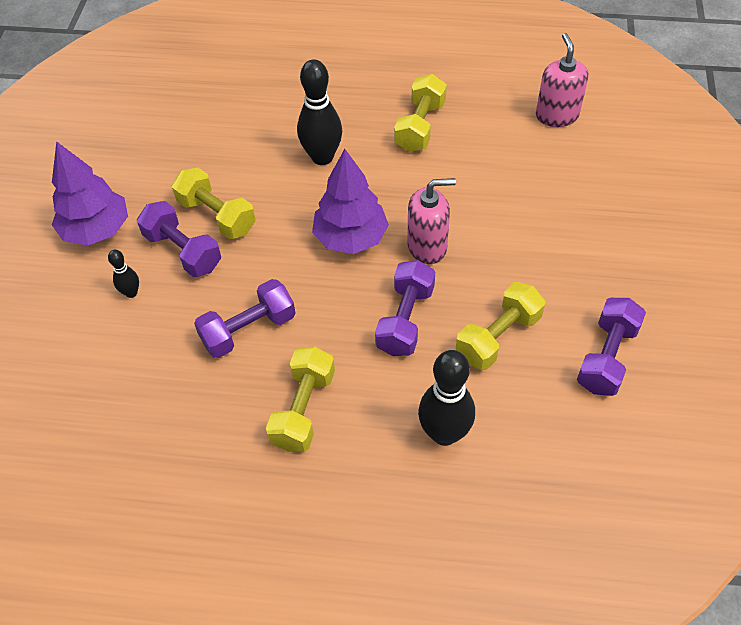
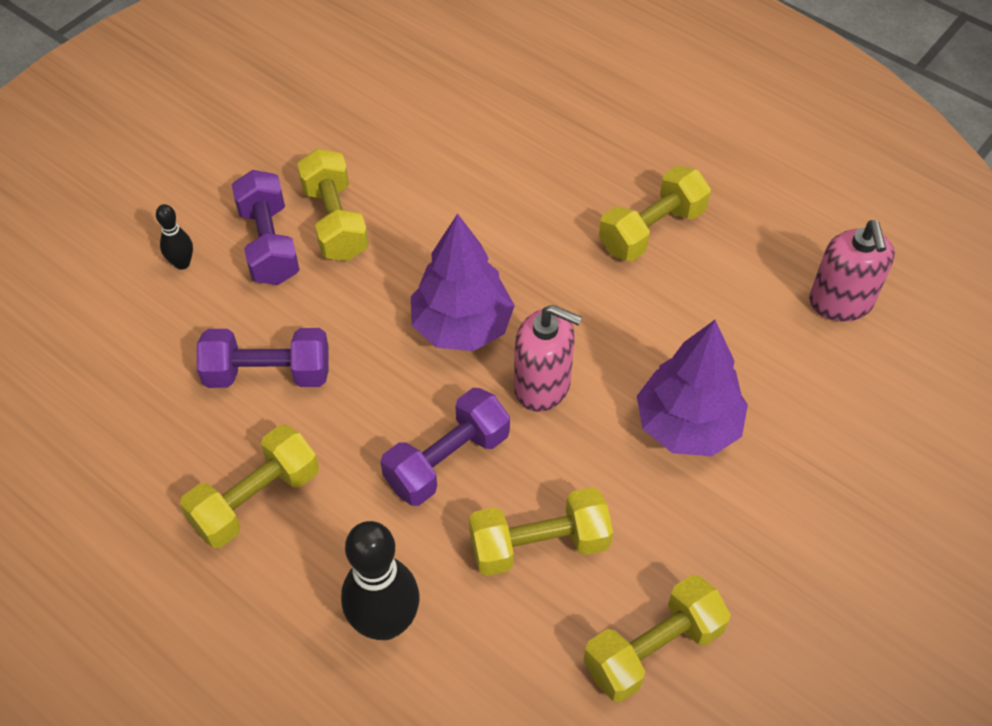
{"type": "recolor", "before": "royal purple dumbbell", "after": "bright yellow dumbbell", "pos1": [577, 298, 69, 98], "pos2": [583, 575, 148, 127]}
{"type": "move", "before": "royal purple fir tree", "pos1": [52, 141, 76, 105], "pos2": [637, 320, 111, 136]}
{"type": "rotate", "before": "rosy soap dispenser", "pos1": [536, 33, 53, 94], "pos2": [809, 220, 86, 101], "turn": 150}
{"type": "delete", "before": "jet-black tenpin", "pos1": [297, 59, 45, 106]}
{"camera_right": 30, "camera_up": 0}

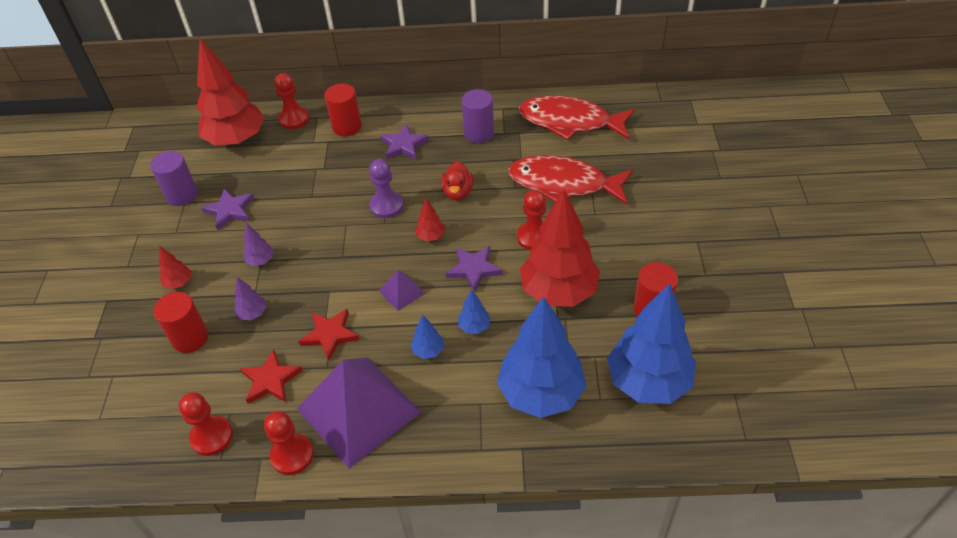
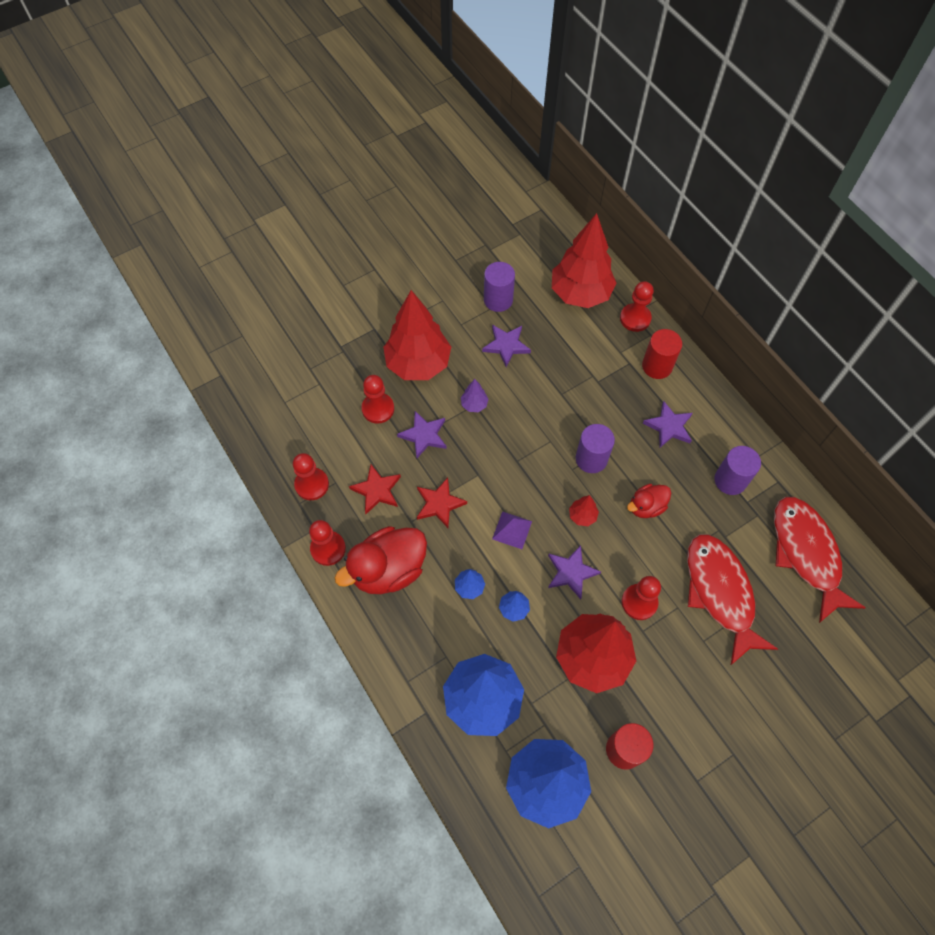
{"type": "replace", "before": "royal purple pyramid", "after": "red rubber duck", "pos1": [297, 357, 124, 111], "pos2": [334, 526, 93, 68]}
{"type": "replace", "before": "red solid cylinder", "after": "red pawn", "pos1": [154, 292, 54, 61], "pos2": [361, 375, 33, 49]}
{"type": "resize", "before": "red fir tree", "pos1": [159, 246, 32, 43], "pos2": [383, 290, 68, 90], "scale": 2.45}
{"type": "replace", "before": "royal purple fir tree", "after": "royal purple five-pointed star", "pos1": [234, 277, 33, 43], "pos2": [397, 411, 50, 47]}
{"type": "replace", "before": "royal purple pawn", "after": "royal purple solid cylinder", "pos1": [369, 159, 34, 59], "pos2": [576, 424, 39, 49]}
{"camera_right": 55, "camera_up": 15}

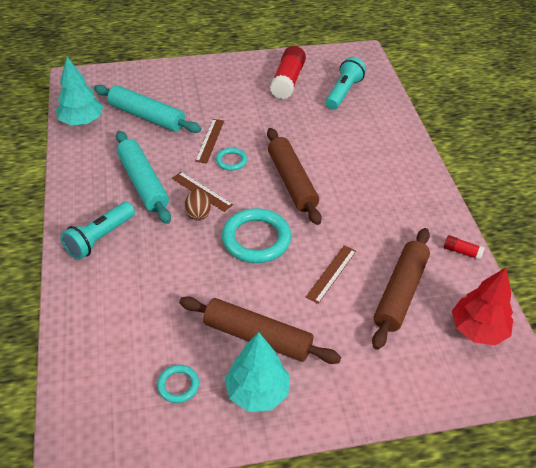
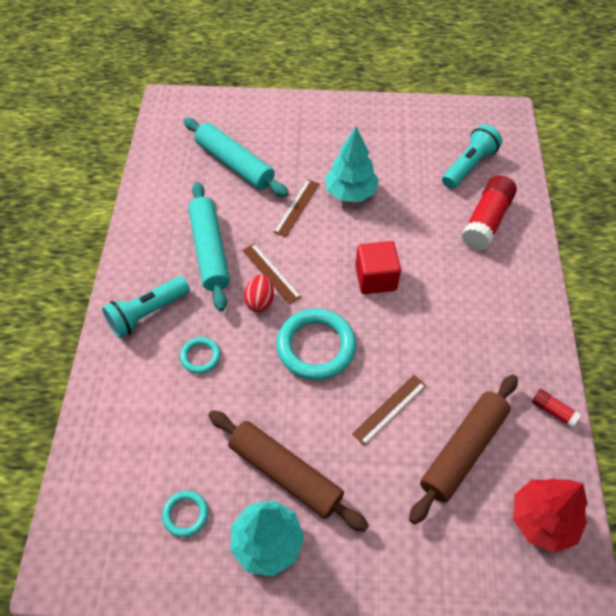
{"type": "move", "before": "aqua ring", "pos1": [216, 148, 31, 23], "pos2": [180, 337, 41, 37]}
{"type": "recolor", "before": "dark brown toy egg", "after": "red toy egg", "pos1": [185, 189, 26, 32], "pos2": [244, 275, 30, 37]}
{"type": "move", "before": "aqua fir tree", "pos1": [56, 57, 47, 68], "pos2": [325, 127, 54, 75]}
{"type": "replace", "before": "dark brown pastry roller", "after": "red cube", "pos1": [267, 128, 55, 97], "pos2": [355, 241, 46, 53]}
{"type": "move", "before": "red glue", "pos1": [270, 46, 36, 54], "pos2": [461, 175, 56, 76]}
{"camera_right": 15, "camera_up": 10}

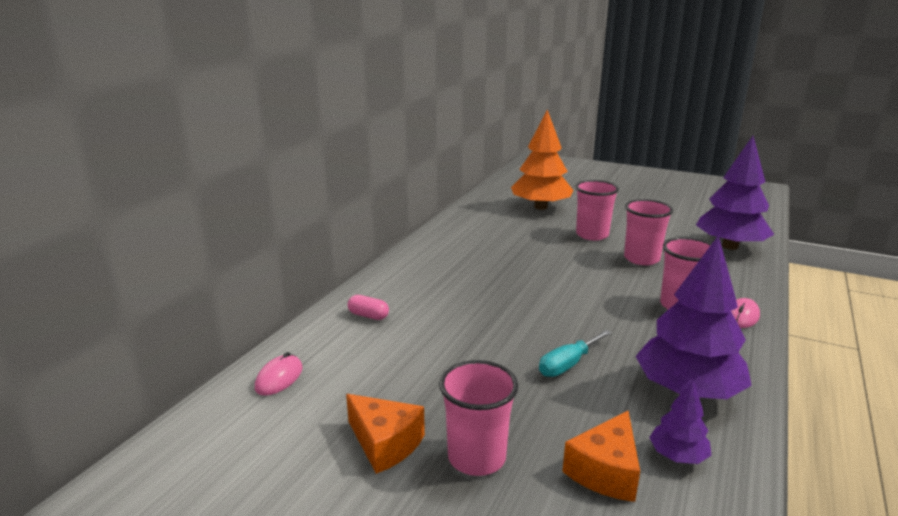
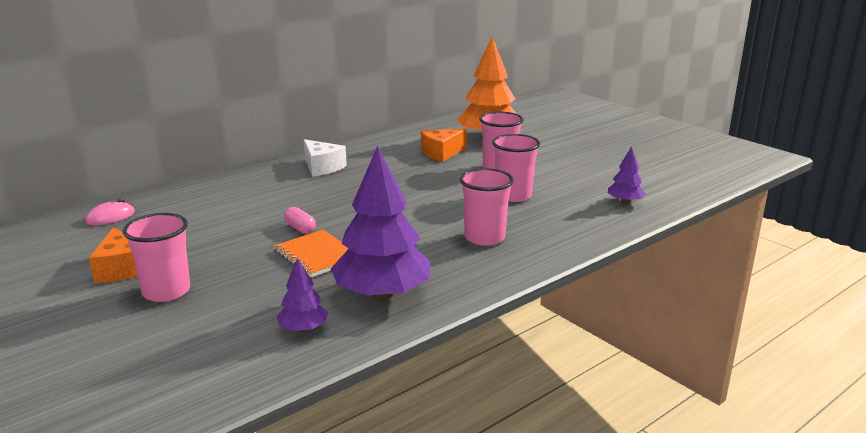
{"type": "replace", "before": "aqua hand screwdriver", "after": "bright orange notepad", "pos1": [539, 330, 73, 47], "pos2": [274, 230, 75, 47]}
{"type": "move", "before": "rosy capsule", "pos1": [348, 295, 41, 25], "pos2": [284, 207, 32, 27]}
{"type": "insert", "after": "pure white cheese wedge", "pos2": [304, 139, 43, 37]}
{"type": "move", "before": "bright orange cheese wedge", "pos1": [562, 411, 78, 91], "pos2": [421, 129, 46, 33]}
{"type": "resize", "before": "royal purple fir tree", "pos1": [696, 136, 78, 114], "pos2": [608, 146, 38, 58], "scale": 0.48}
{"type": "delete", "before": "rosy mouse", "pos1": [731, 298, 29, 30]}
{"camera_right": 25, "camera_up": 0}

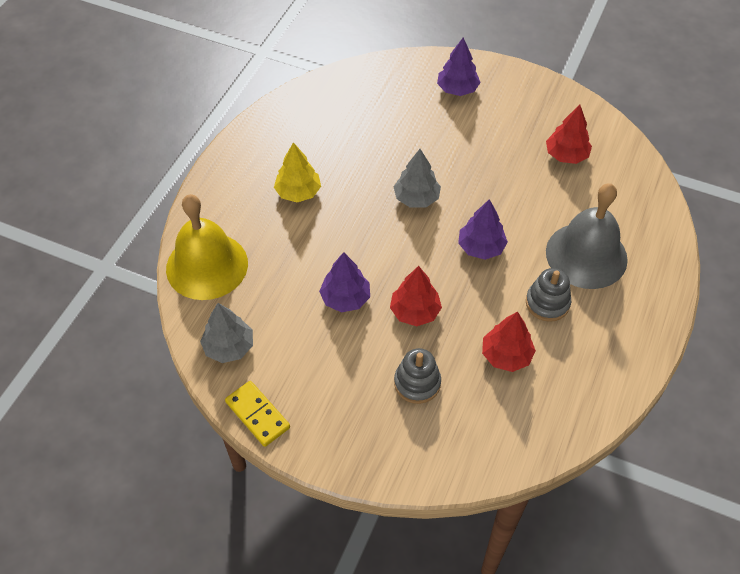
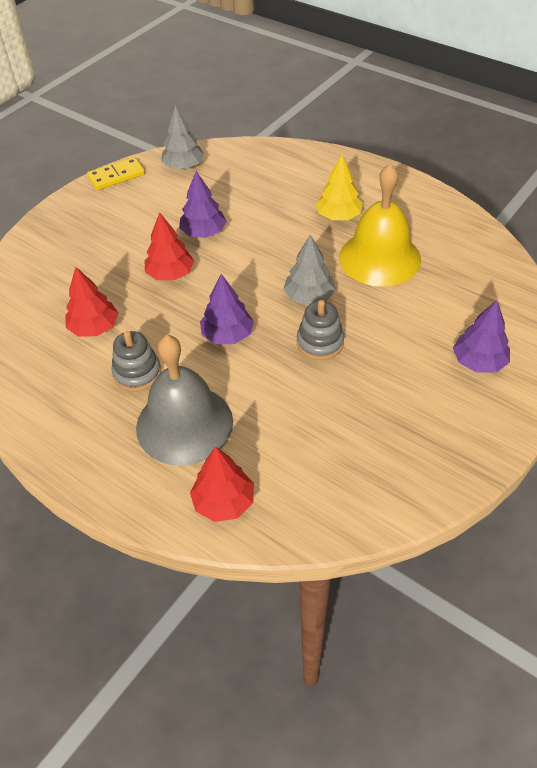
{"type": "move", "before": "red fir tree", "pos1": [546, 105, 46, 59], "pos2": [190, 446, 64, 76]}
{"type": "move", "before": "gray stacking rings", "pos1": [394, 348, 47, 56], "pos2": [297, 300, 47, 60]}
{"type": "move", "before": "bright yellow school bell", "pos1": [166, 194, 82, 106], "pos2": [339, 164, 82, 123]}
{"camera_right": 105, "camera_up": -5}

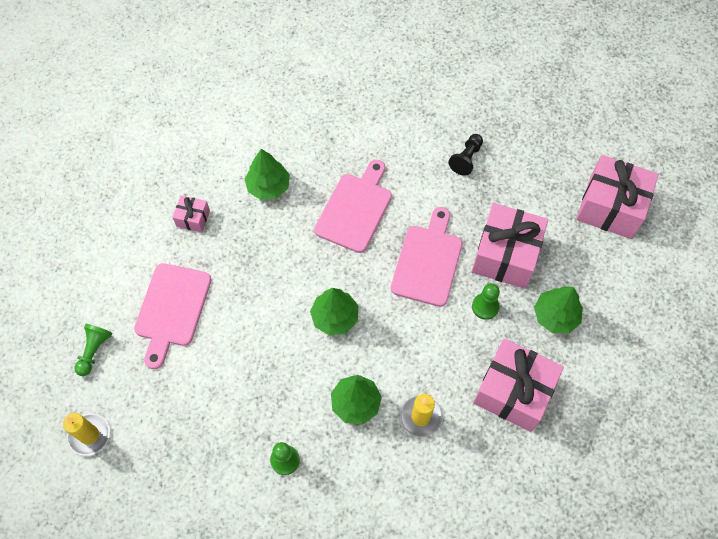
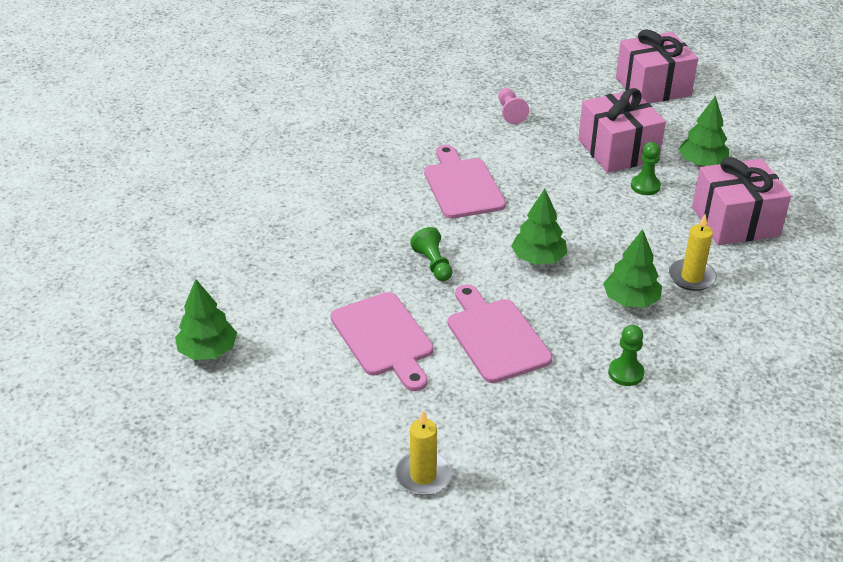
{"type": "move", "before": "leaf-green fir tree", "pos1": [245, 149, 45, 51], "pos2": [175, 279, 62, 81]}
{"type": "move", "before": "leaf-green pawn", "pos1": [74, 324, 39, 52], "pos2": [410, 227, 42, 54]}
{"type": "move", "before": "rosy cutting board", "pos1": [391, 207, 72, 100], "pos2": [448, 284, 104, 99]}
{"type": "recolor", "before": "jet-black pawn", "after": "rosy pawn", "pos1": [448, 134, 35, 42], "pos2": [498, 88, 31, 36]}
{"type": "delete", "before": "rosy gift", "pos1": [172, 195, 38, 37]}
{"camera_right": -40, "camera_up": -25}

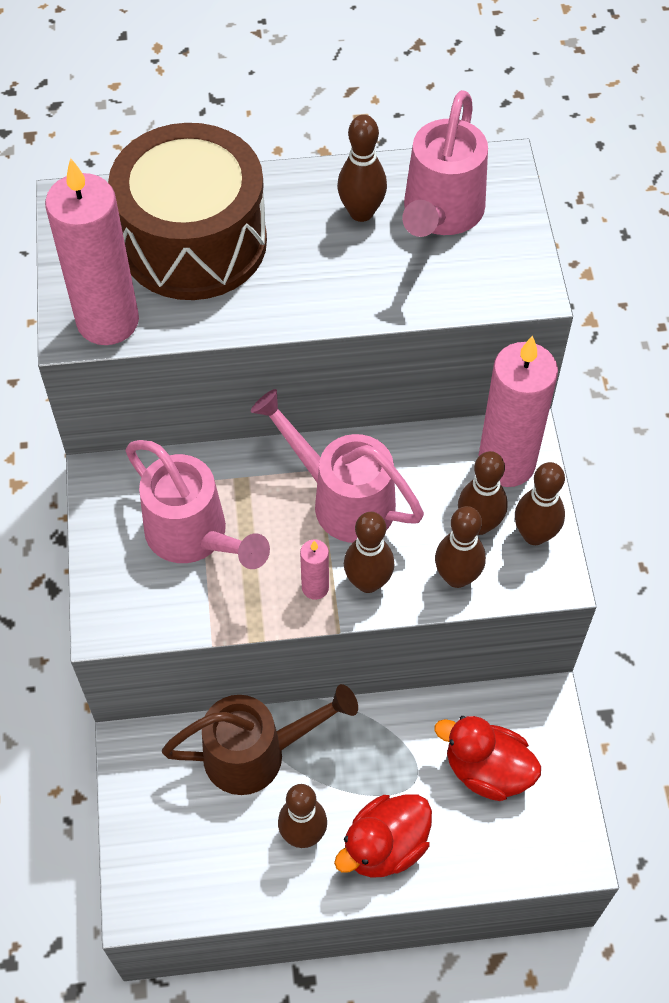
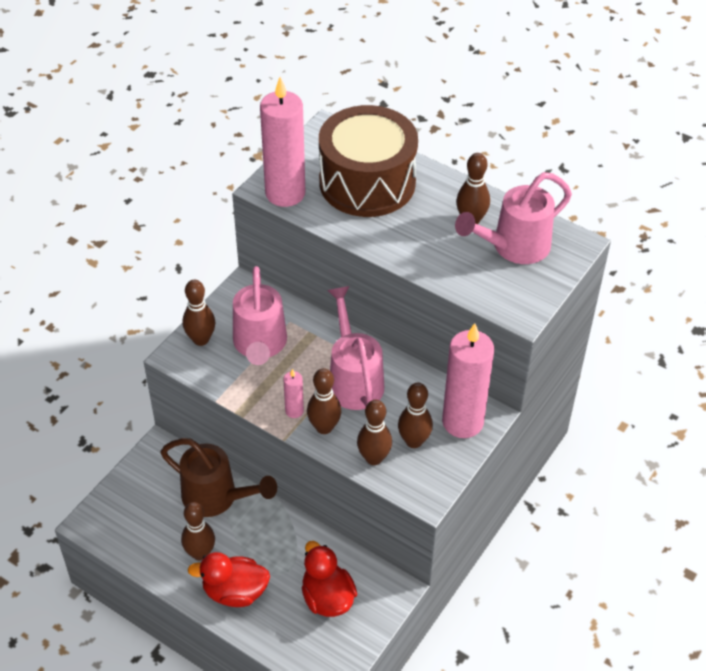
{"type": "move", "before": "dark brown tenpin", "pos1": [515, 462, 50, 83], "pos2": [182, 280, 34, 66]}
{"camera_right": 40, "camera_up": -10}

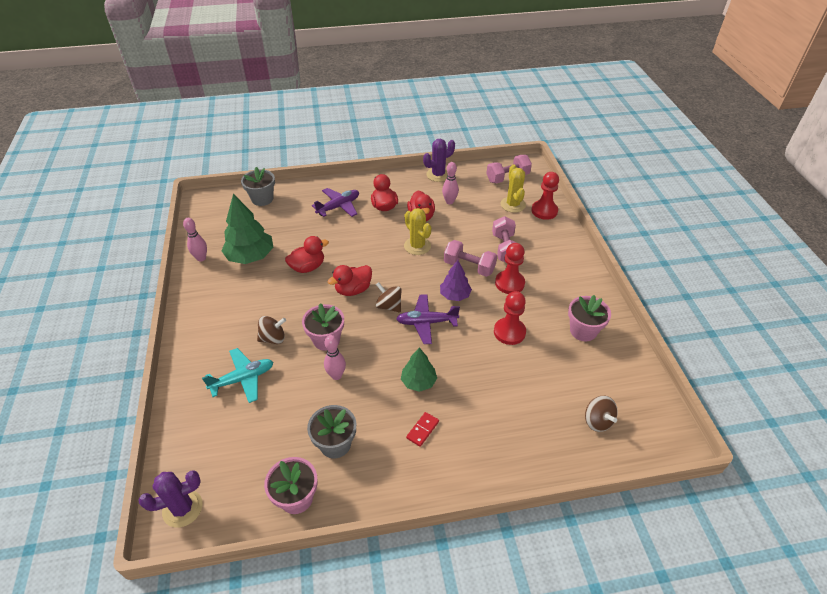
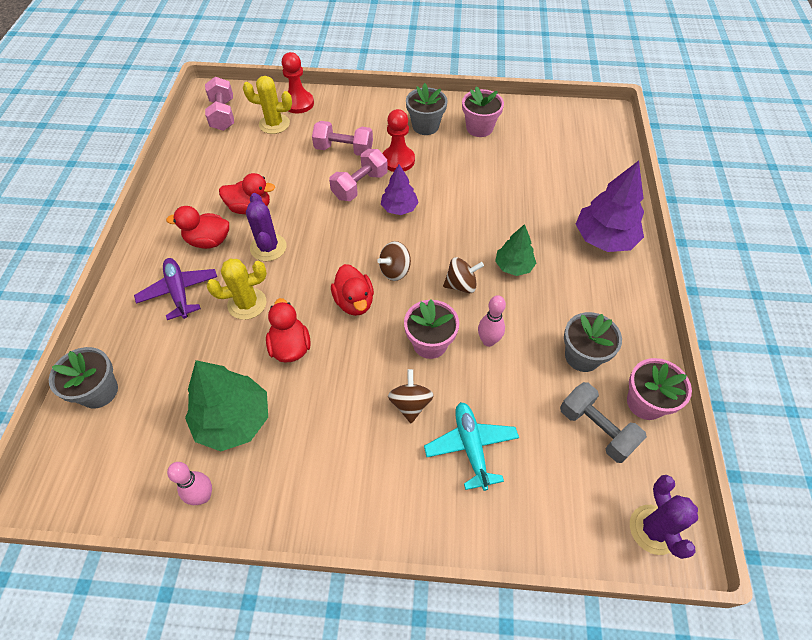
{"type": "move", "before": "bright yellow prickly plant", "pos1": [404, 208, 27, 47], "pos2": [207, 259, 60, 61]}
{"type": "move", "before": "royal purple prickly plant", "pos1": [423, 139, 32, 43], "pos2": [246, 193, 41, 68]}
{"type": "insert", "after": "gray plant pot", "pos2": [406, 83, 41, 52]}
{"type": "move", "before": "dark brown toy top", "pos1": [585, 396, 33, 36], "pos2": [443, 257, 41, 36]}
{"type": "insert", "after": "gray dumbbell", "pos2": [560, 382, 87, 81]}
{"type": "insert", "after": "royal purple fir tree", "pos2": [576, 161, 68, 91]}
{"type": "delete", "before": "royal purple plane", "pos1": [396, 294, 64, 50]}
{"type": "delete", "before": "red domino", "pos1": [406, 412, 33, 35]}
{"type": "delete", "before": "rosy tenpin", "pos1": [442, 162, 17, 42]}
{"type": "delete", "before": "red pawn", "pos1": [494, 291, 32, 54]}
{"camera_right": -75, "camera_up": 10}

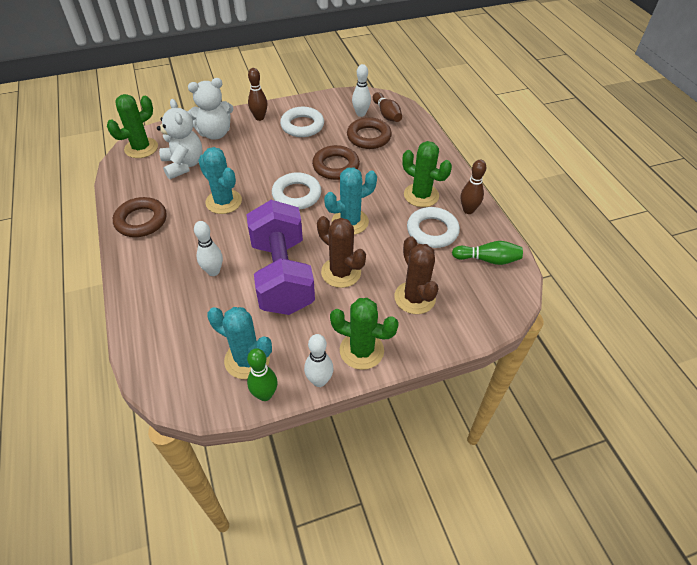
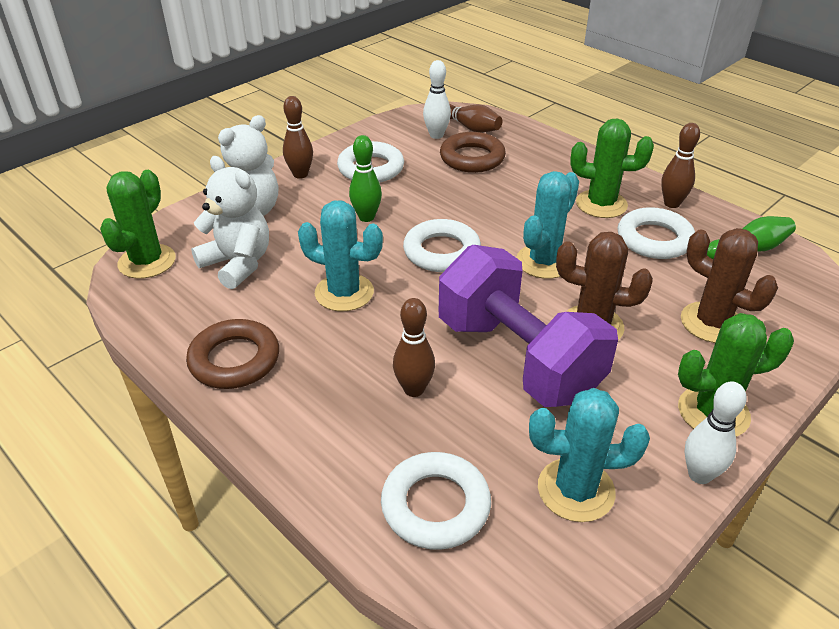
{"type": "move", "before": "leaf-green tenpin", "pos1": [247, 348, 30, 53], "pos2": [349, 135, 33, 87]}
{"type": "insert", "after": "pure white ring", "pos2": [381, 452, 110, 98]}
{"type": "recolor", "before": "pure white tenpin", "after": "dark brown tenpin", "pos1": [194, 221, 29, 55], "pos2": [393, 298, 42, 99]}
{"type": "delete", "before": "dark brown ring", "pos1": [312, 145, 48, 35]}
{"camera_right": -25, "camera_up": -10}

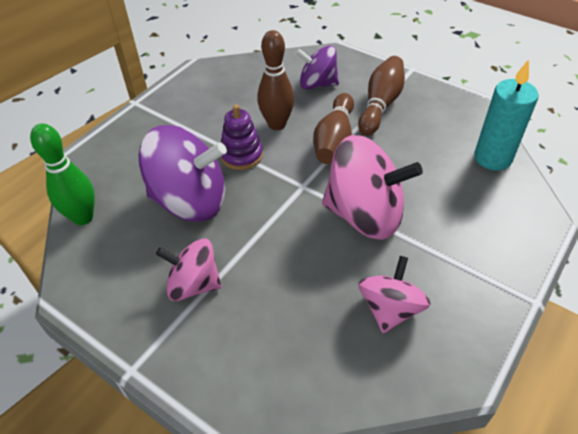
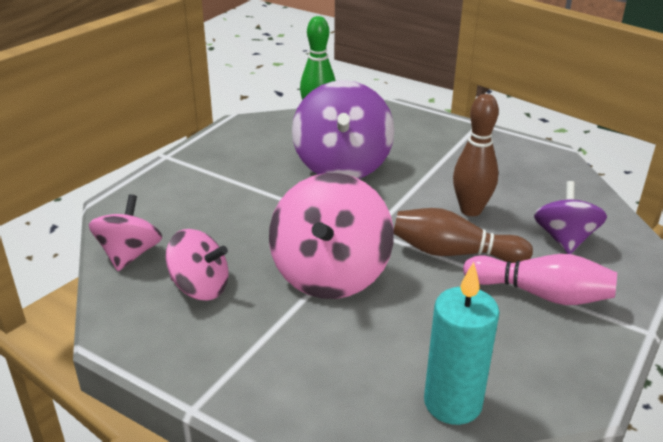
{"type": "move", "before": "rosy toy top", "pos1": [156, 238, 66, 63], "pos2": [89, 194, 73, 77]}
{"type": "recolor", "before": "dark brown tenpin", "after": "rosy tenpin", "pos1": [358, 56, 47, 80], "pos2": [463, 254, 154, 51]}
{"type": "delete", "before": "royal purple stacking rings", "pos1": [221, 104, 42, 66]}
{"camera_right": 85, "camera_up": -15}

